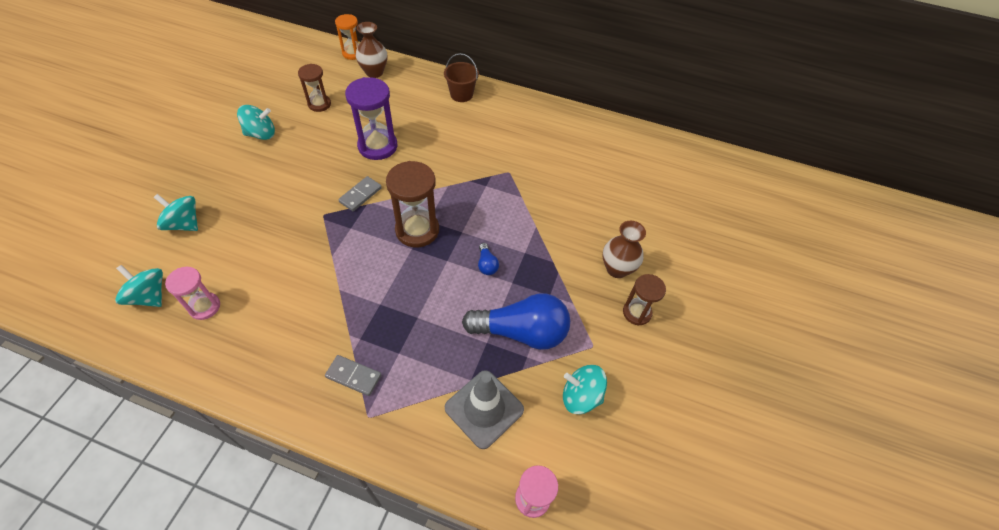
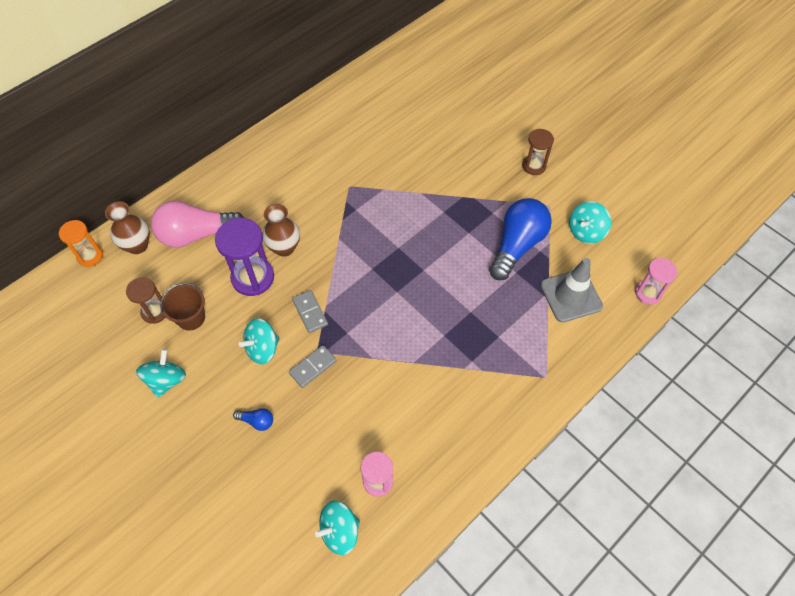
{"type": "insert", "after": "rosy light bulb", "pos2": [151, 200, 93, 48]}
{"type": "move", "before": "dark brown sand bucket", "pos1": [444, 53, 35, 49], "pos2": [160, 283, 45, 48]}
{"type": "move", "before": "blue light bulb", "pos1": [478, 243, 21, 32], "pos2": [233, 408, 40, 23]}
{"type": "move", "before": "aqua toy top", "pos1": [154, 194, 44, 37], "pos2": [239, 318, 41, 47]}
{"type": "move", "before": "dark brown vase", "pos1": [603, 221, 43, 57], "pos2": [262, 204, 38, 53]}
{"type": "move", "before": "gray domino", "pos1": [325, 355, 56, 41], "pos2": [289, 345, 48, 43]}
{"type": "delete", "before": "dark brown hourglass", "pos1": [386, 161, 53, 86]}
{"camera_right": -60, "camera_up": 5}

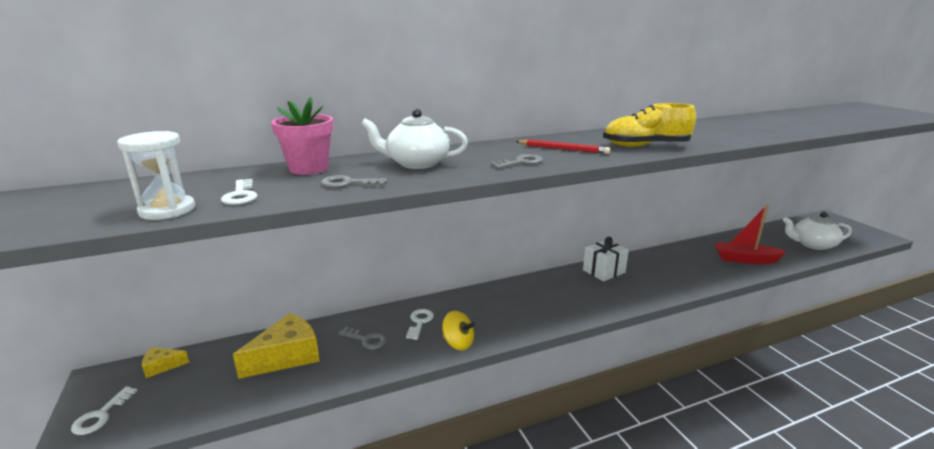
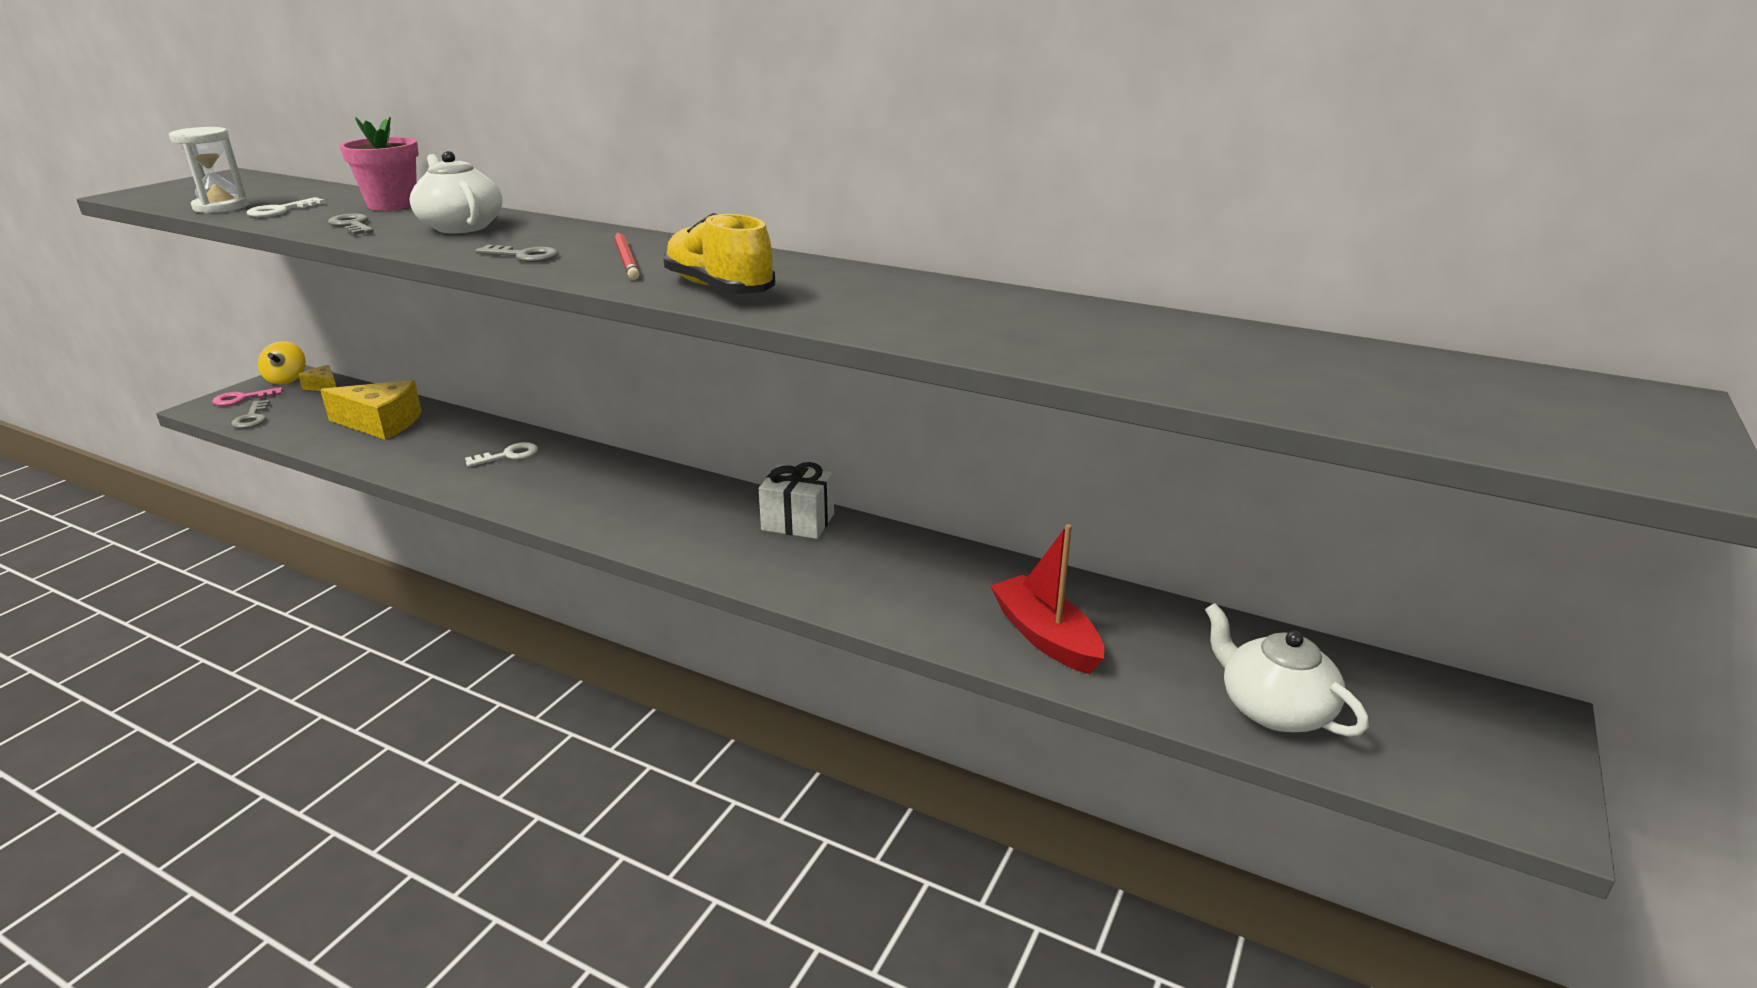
{"type": "recolor", "before": "pure white latchkey", "after": "rosy latchkey", "pos1": [71, 386, 67, 49], "pos2": [212, 387, 71, 19]}
{"type": "move", "before": "gray latchkey", "pos1": [338, 327, 49, 23], "pos2": [231, 400, 39, 29]}
{"type": "move", "before": "bright yellow toy top", "pos1": [442, 311, 34, 39], "pos2": [258, 341, 48, 44]}
{"camera_right": 50, "camera_up": 5}

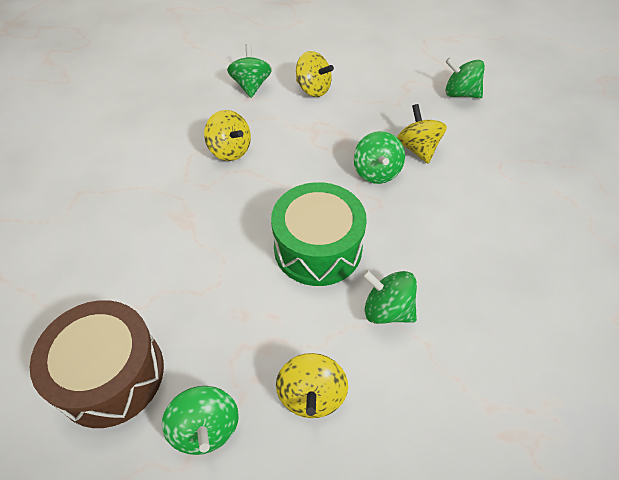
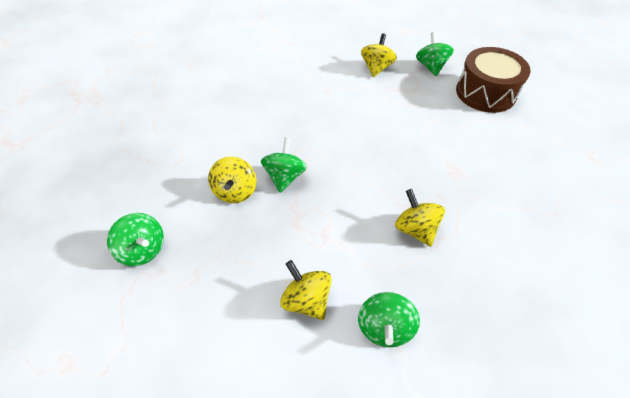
{"type": "delete", "before": "leaf-green toy drum", "pos1": [271, 182, 96, 104]}
{"type": "delete", "before": "leaf-green toy top", "pos1": [362, 270, 55, 54]}
{"camera_right": -165, "camera_up": 0}

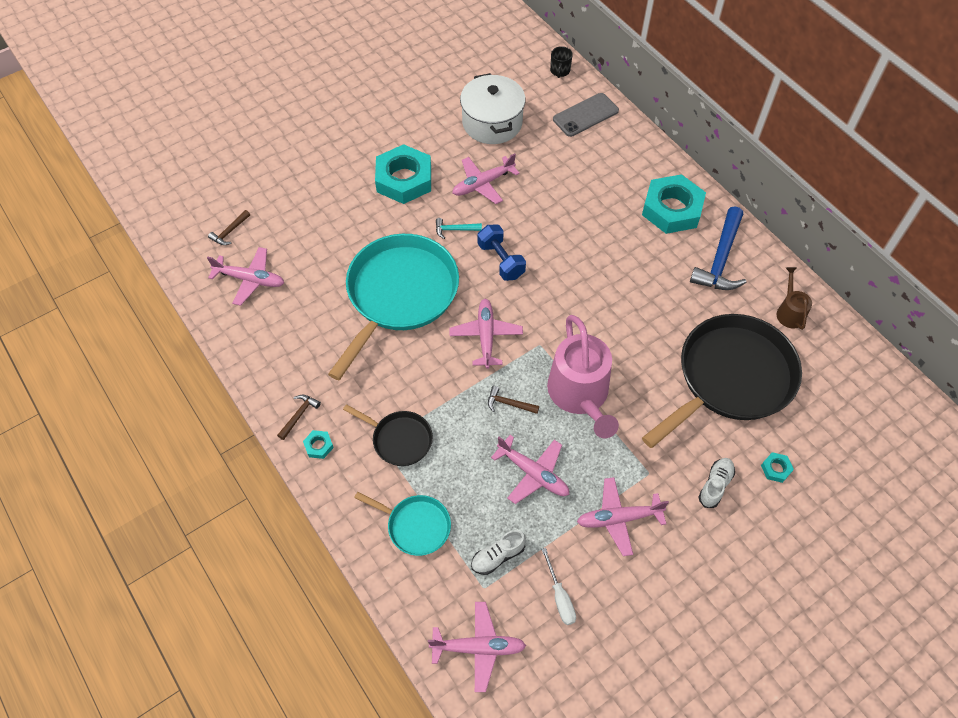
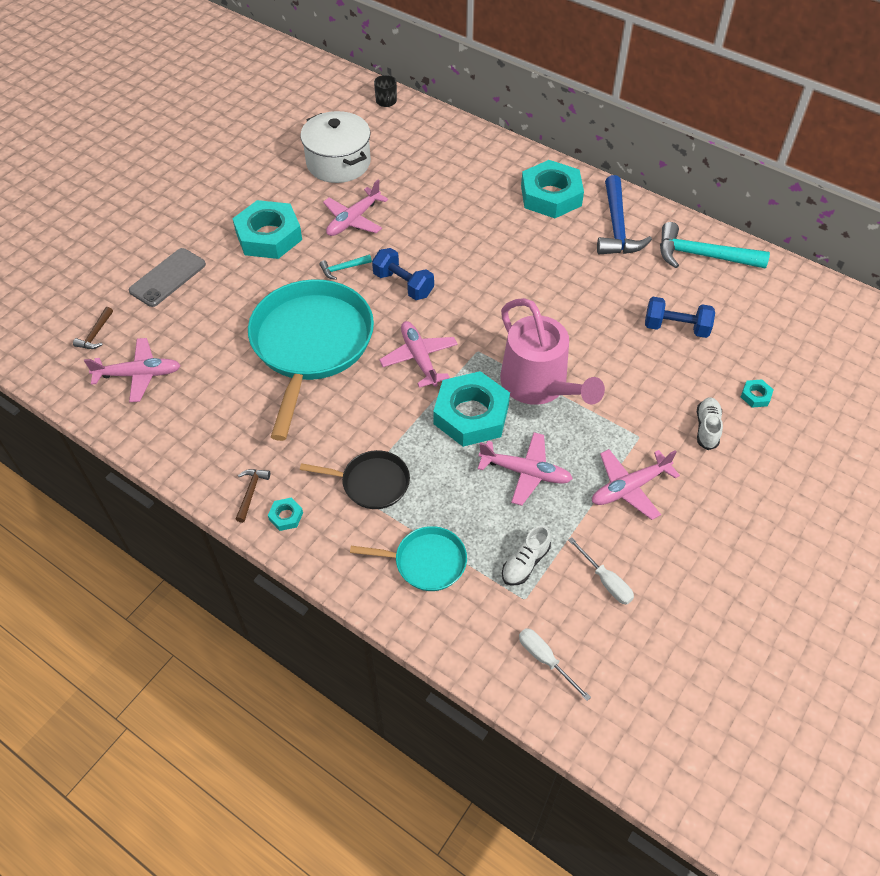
{"type": "move", "before": "gray phone", "pos1": [553, 93, 66, 44], "pos2": [129, 248, 77, 59]}
{"type": "replace", "before": "dark brown claw hammer", "after": "aqua hexagon nut", "pos1": [488, 386, 51, 28], "pos2": [433, 371, 77, 76]}
{"type": "replace", "before": "rosy plane", "after": "pure white hand screwdriver", "pos1": [428, 602, 98, 90], "pos2": [519, 628, 72, 73]}
{"type": "replace", "before": "jet-black frying pan", "after": "blue dumbbell", "pos1": [642, 314, 160, 134], "pos2": [645, 297, 70, 41]}
{"type": "replace", "before": "dark brown sprinkling can", "after": "aqua claw hammer", "pos1": [776, 267, 36, 63], "pos2": [660, 222, 110, 47]}
{"camera_right": -20, "camera_up": -5}

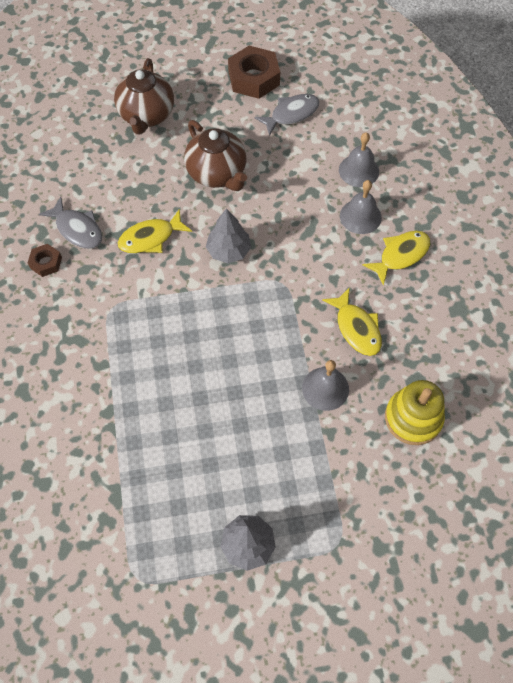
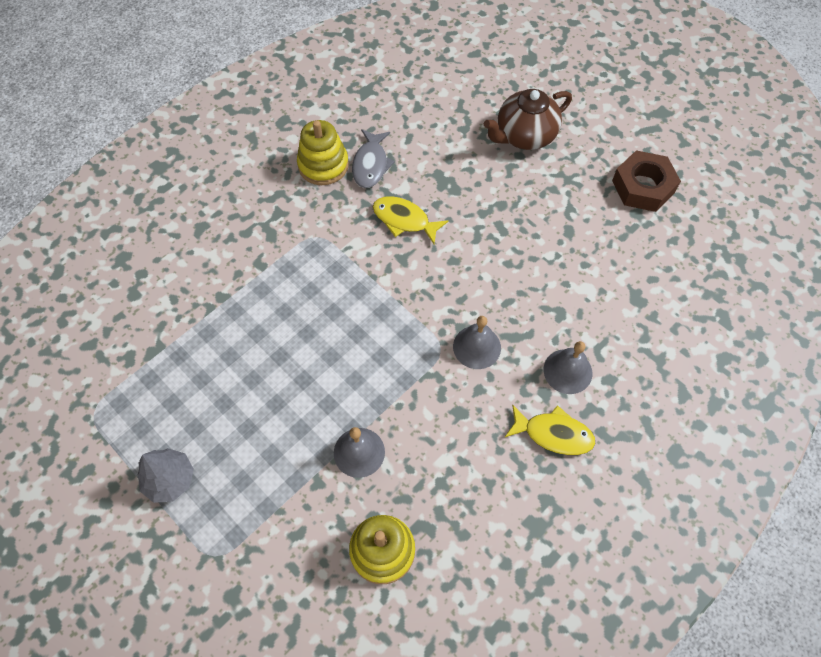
{"type": "replace", "before": "dark brown hexagon nut", "after": "bright yellow stacking rings", "pos1": [28, 244, 34, 33], "pos2": [297, 120, 52, 65]}
{"type": "move", "before": "gray school bell", "pos1": [339, 132, 40, 55], "pos2": [453, 316, 48, 53]}
{"type": "delete", "before": "dark brown china teapot", "pos1": [184, 120, 63, 71]}
{"type": "delete", "before": "gray fir tree", "pos1": [206, 208, 45, 55]}
{"type": "delete", "before": "gray fish", "pos1": [254, 94, 65, 42]}
{"type": "delete", "before": "bright yellow fish", "pos1": [322, 287, 60, 69]}
{"camera_right": 55, "camera_up": 0}

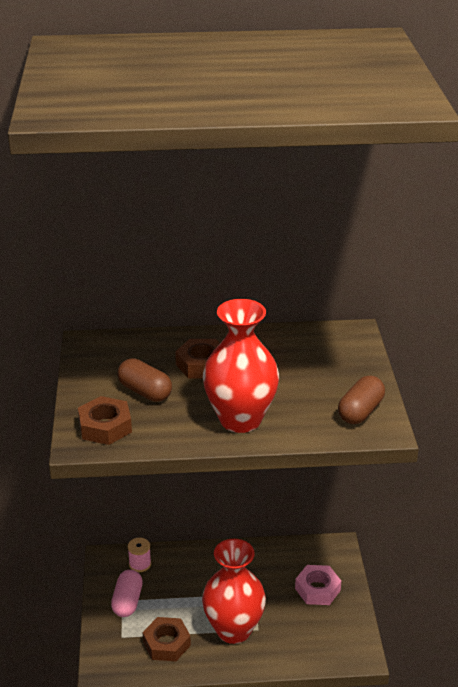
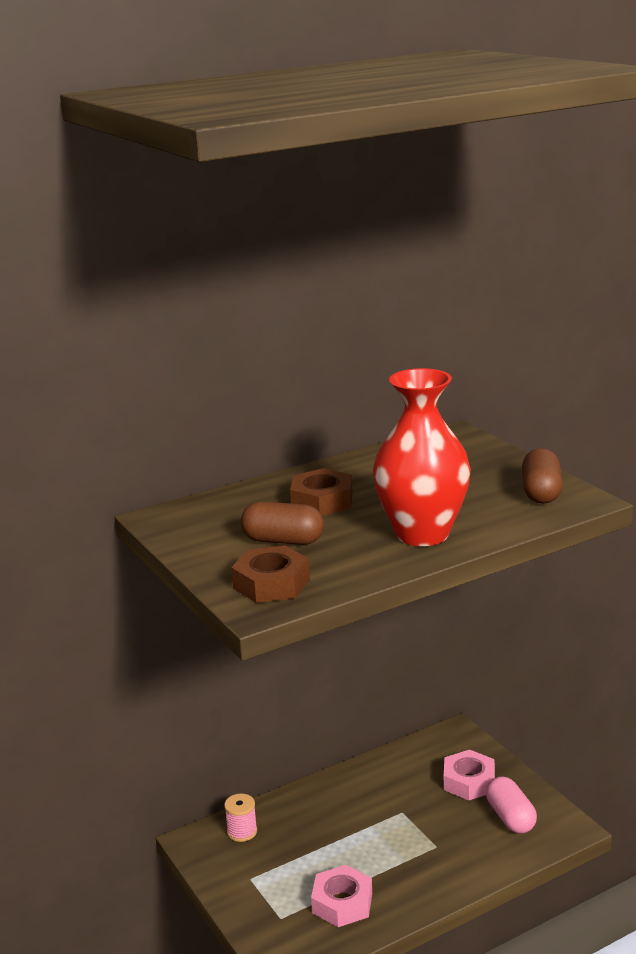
{"type": "recolor", "before": "dark brown hexagon nut", "after": "rosy hexagon nut", "pos1": [142, 617, 49, 44], "pos2": [311, 865, 61, 62]}
{"type": "move", "before": "rosy capsule", "pos1": [111, 570, 32, 47], "pos2": [486, 776, 51, 58]}
{"type": "delete", "before": "red vase", "pos1": [202, 539, 64, 105]}
{"camera_right": -25, "camera_up": -10}

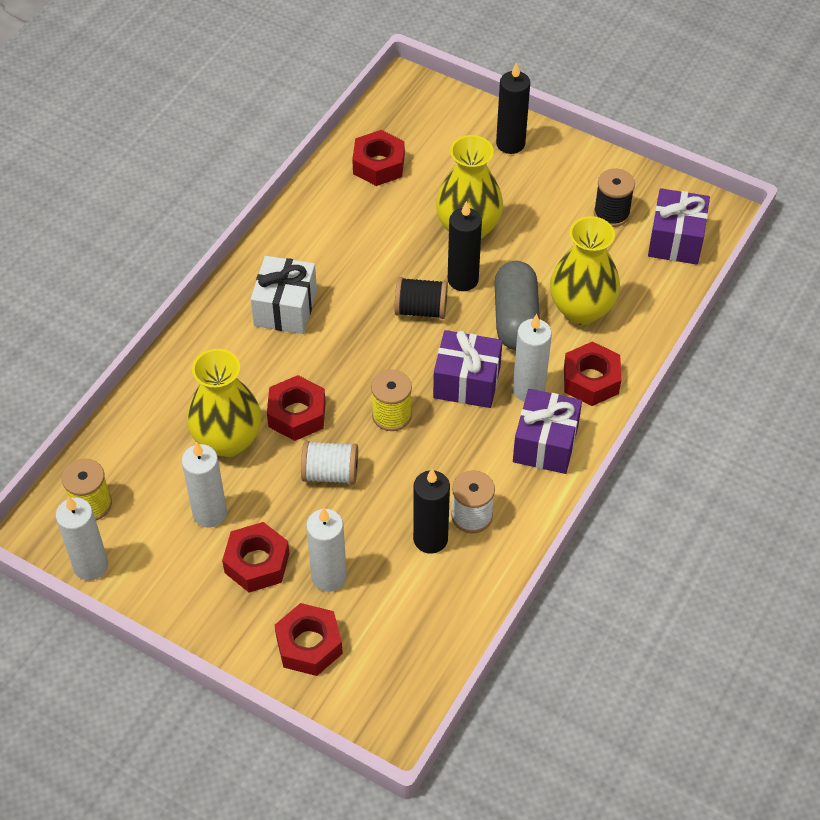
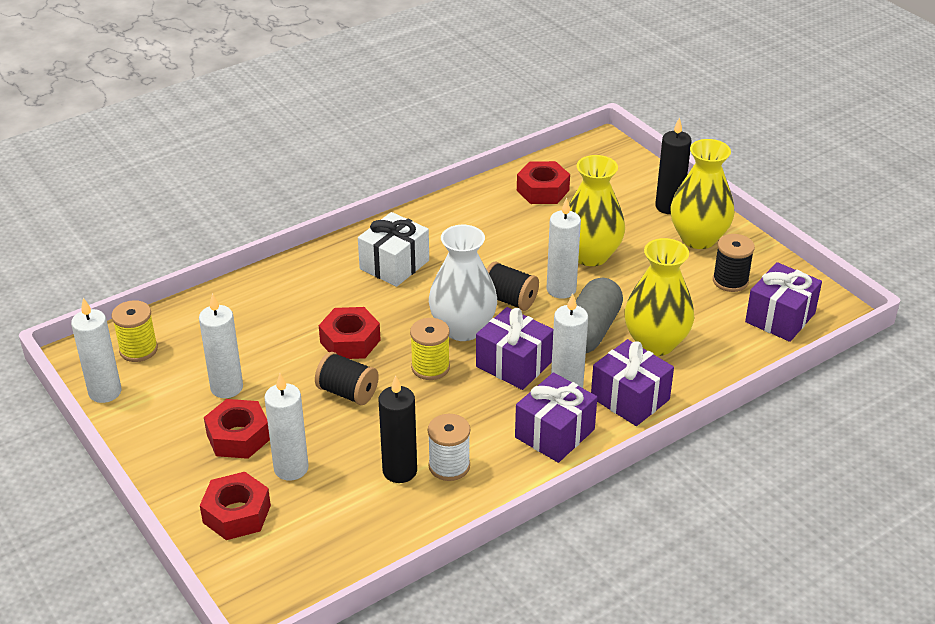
{"type": "recolor", "before": "pure white reel of thread", "after": "jet-black reel of thread", "pos1": [301, 441, 57, 44], "pos2": [315, 352, 64, 53]}
{"type": "insert", "after": "pure white vase", "pos2": [429, 225, 68, 116]}
{"type": "recolor", "before": "jet-black candle", "after": "pure white candle", "pos1": [448, 201, 34, 90], "pos2": [546, 198, 35, 101]}
{"type": "replace", "before": "red hexagon nut", "after": "royal purple gift", "pos1": [564, 341, 57, 65], "pos2": [591, 339, 83, 87]}
{"type": "move", "before": "bright yellow vase", "pos1": [187, 349, 75, 108], "pos2": [670, 139, 65, 110]}
{"camera_right": 25, "camera_up": -15}

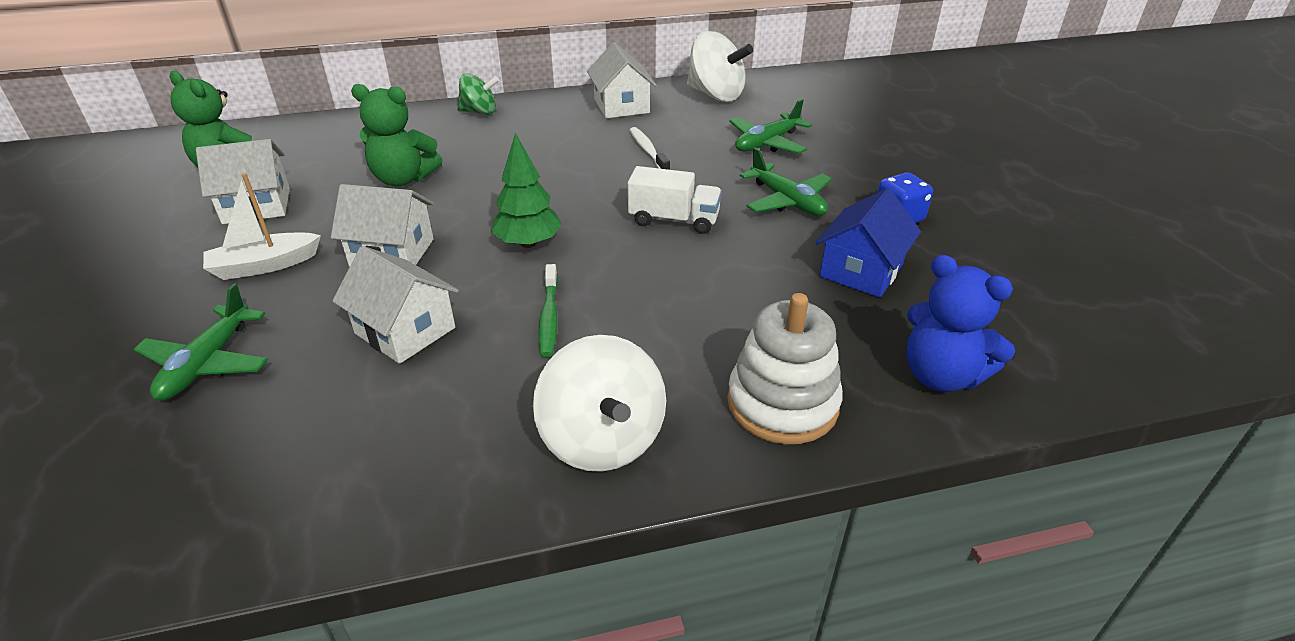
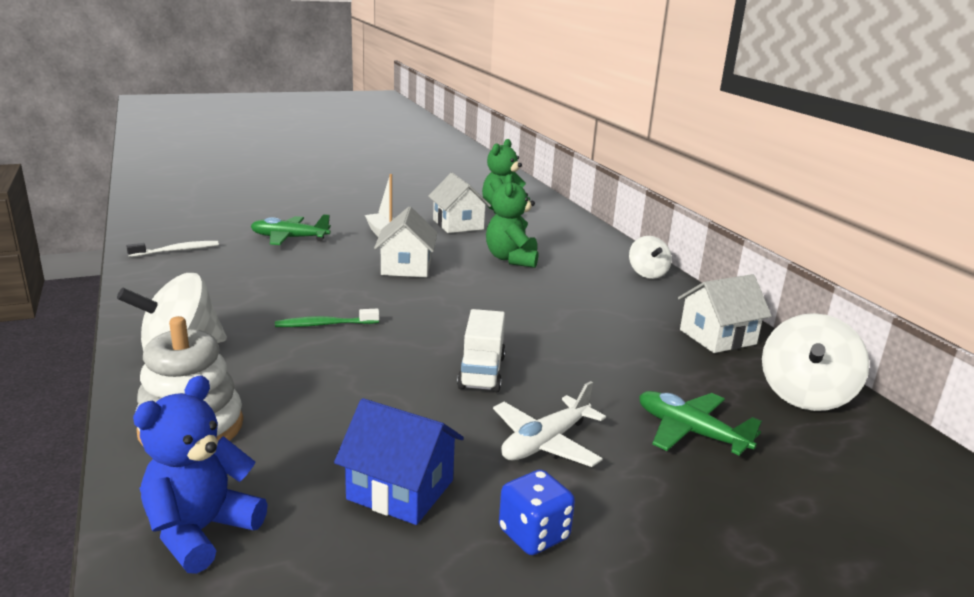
{"type": "move", "before": "pure white dental brush", "pos1": [630, 127, 40, 43], "pos2": [126, 241, 93, 16]}
{"type": "recolor", "before": "leaf-green plane", "after": "pure white plane", "pos1": [740, 148, 92, 68], "pos2": [493, 381, 113, 86]}
{"type": "recolor", "before": "leaf-green toy top", "after": "pure white toy top", "pos1": [457, 73, 42, 42], "pos2": [629, 236, 43, 43]}
{"type": "delete", "before": "pure white house", "pos1": [333, 246, 126, 118]}
{"type": "delete", "before": "leaf-green fir tree", "pos1": [491, 133, 71, 115]}
{"camera_right": 80, "camera_up": -15}

